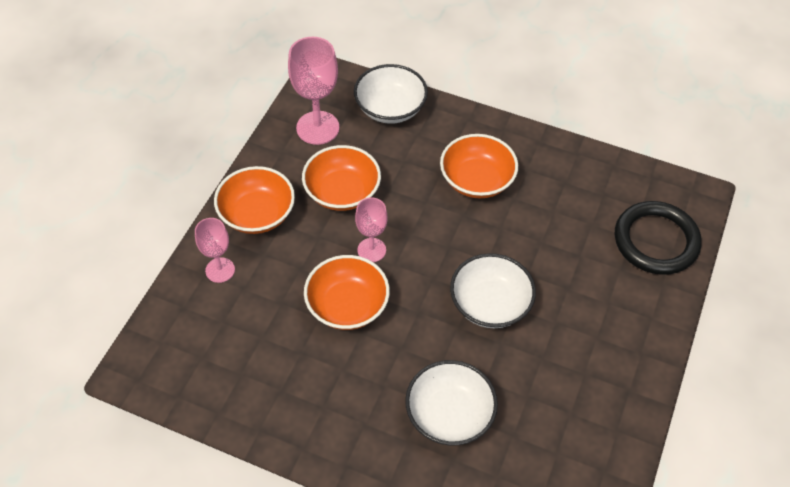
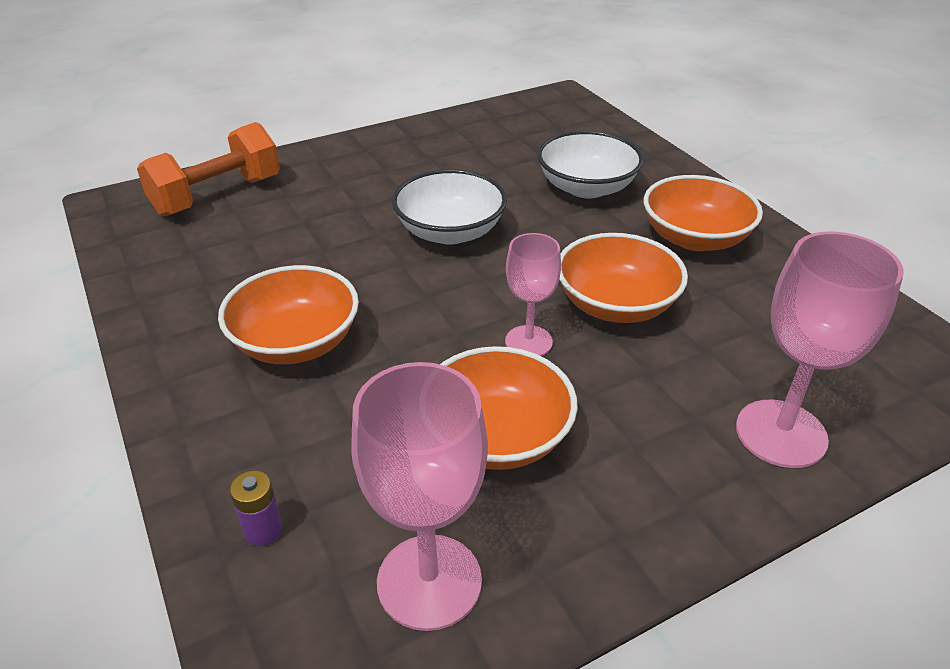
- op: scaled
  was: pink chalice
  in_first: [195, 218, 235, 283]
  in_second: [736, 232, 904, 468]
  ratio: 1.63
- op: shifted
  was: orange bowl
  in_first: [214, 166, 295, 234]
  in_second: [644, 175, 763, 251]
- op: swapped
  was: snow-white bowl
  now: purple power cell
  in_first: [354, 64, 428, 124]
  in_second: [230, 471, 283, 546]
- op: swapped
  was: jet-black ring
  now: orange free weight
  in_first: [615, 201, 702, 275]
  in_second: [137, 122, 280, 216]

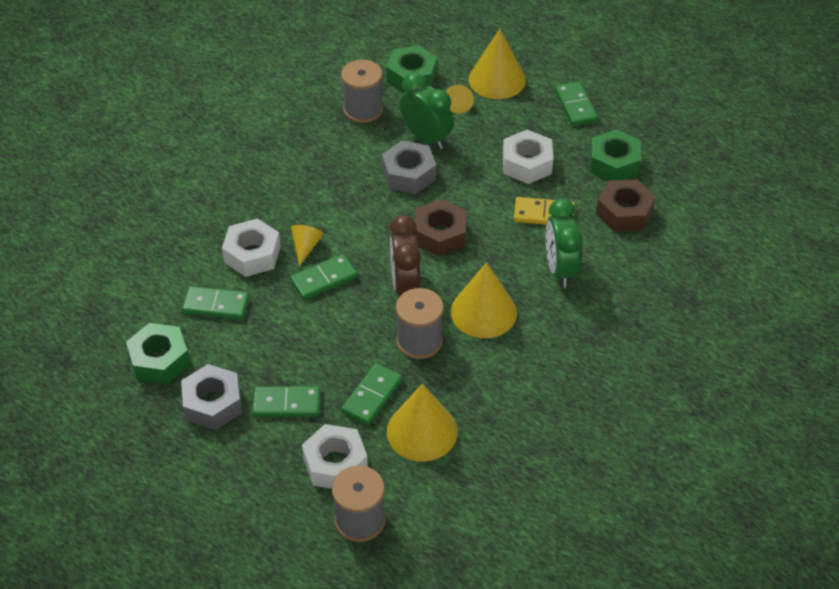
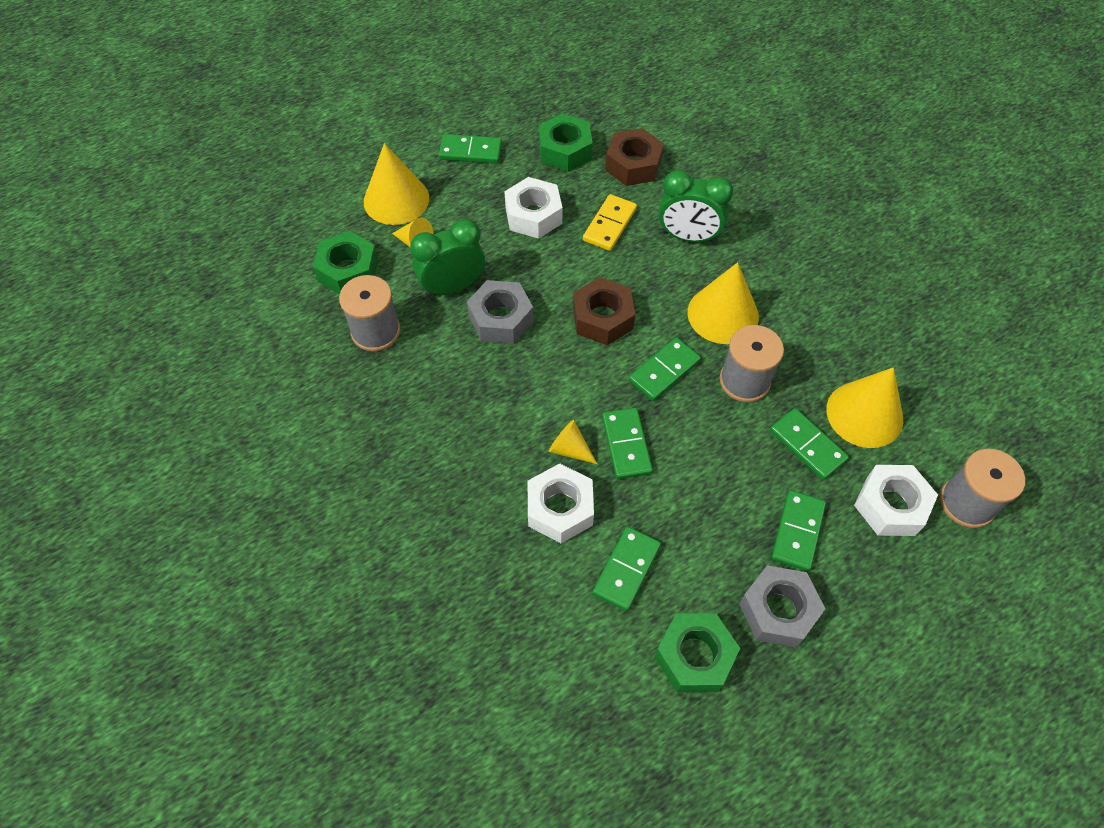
- op: swapped
  was: brown bedside clock
  now: emerald domino
  in_first: [389, 215, 421, 296]
  in_second: [629, 337, 701, 401]

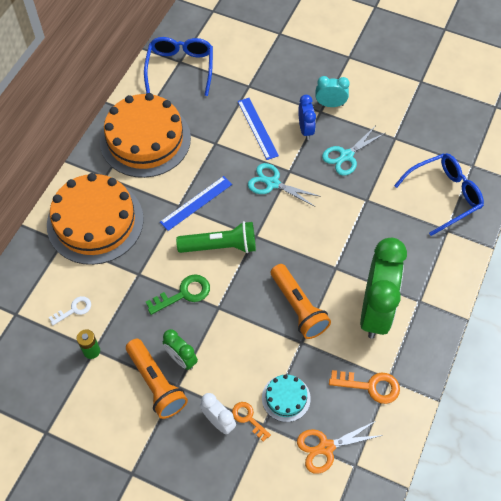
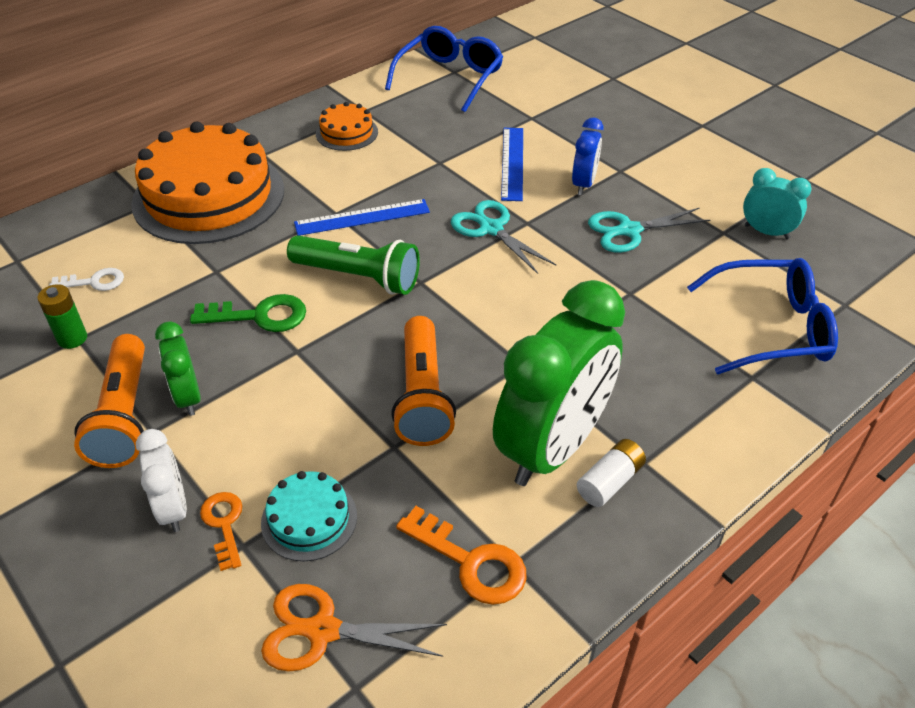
- op: scaled
  was: orange gateau
  in_first: [100, 93, 191, 178]
  in_second: [316, 102, 378, 151]
  ratio: 0.45
- op: shifted
  was: aqua bedside clock
  in_first: [315, 76, 350, 107]
  in_second: [743, 168, 812, 239]
- op: new
  now: snow-white power cell
  in_second: [577, 439, 646, 507]

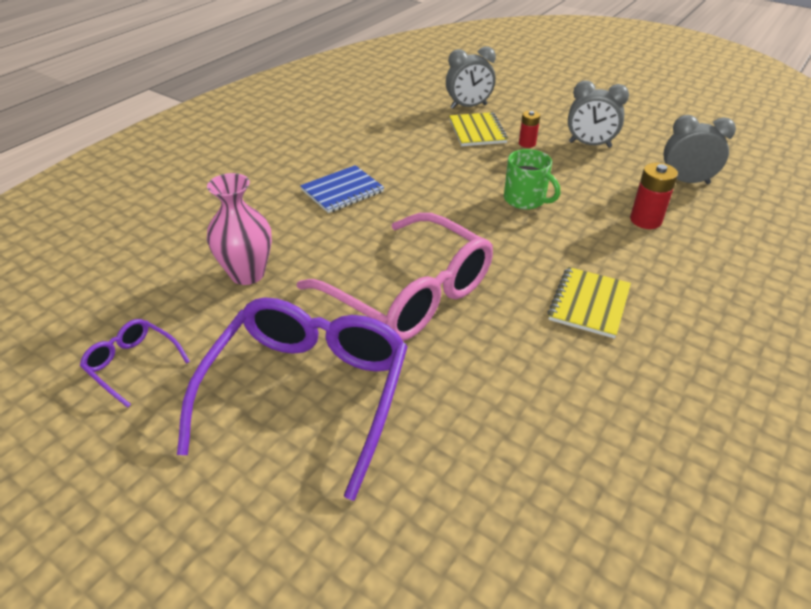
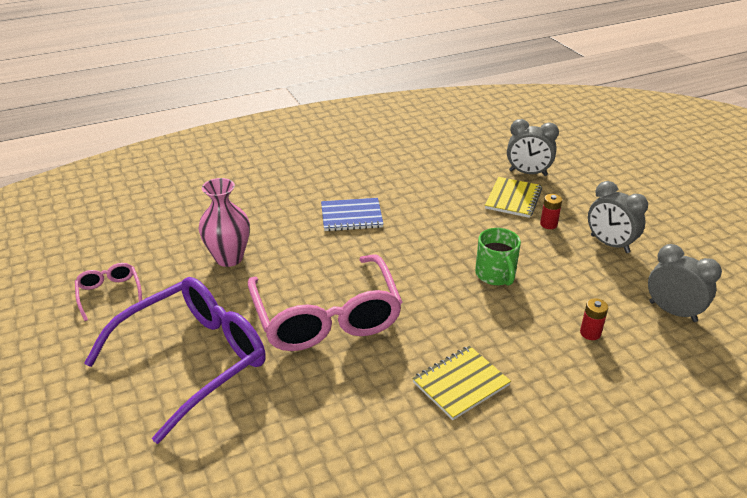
- op: repainted
  was: purple spectacles
  now: pink spectacles
  in_first: [80, 319, 190, 408]
  in_second: [75, 263, 142, 321]
- op: scaled
  was: crimson power cell
  in_first: [630, 163, 678, 229]
  in_second: [580, 298, 608, 340]
  ratio: 0.65

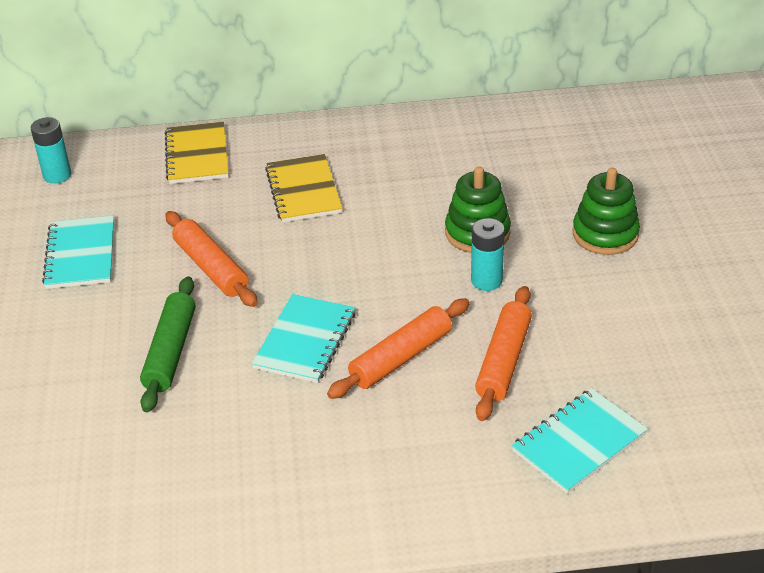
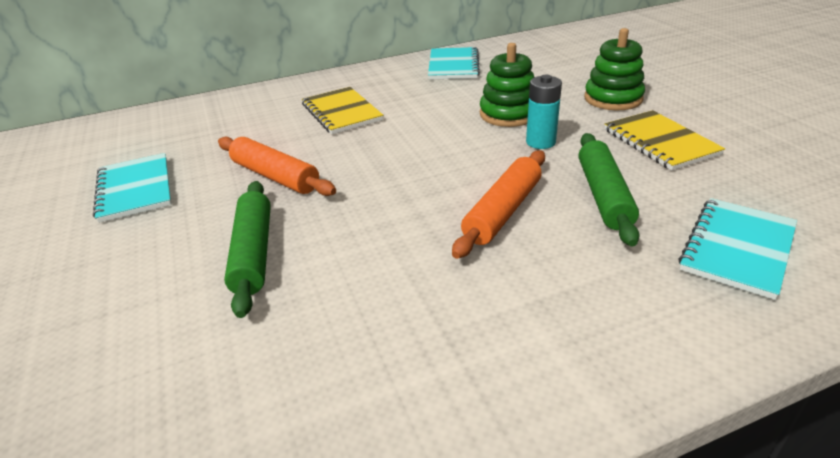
- op: gone
  was: aqua power cell
  in_first: [31, 117, 71, 184]
- op: shifted
  was: golden notepad
  in_first: [165, 122, 228, 184]
  in_second: [605, 110, 725, 171]
- op: shifted
  was: aqua notepad
  in_first: [252, 294, 355, 383]
  in_second: [428, 47, 480, 80]
- op: repainted
  was: orange rolling pin
  now: emerald rolling pin
  in_first: [475, 286, 532, 421]
  in_second: [579, 133, 640, 247]

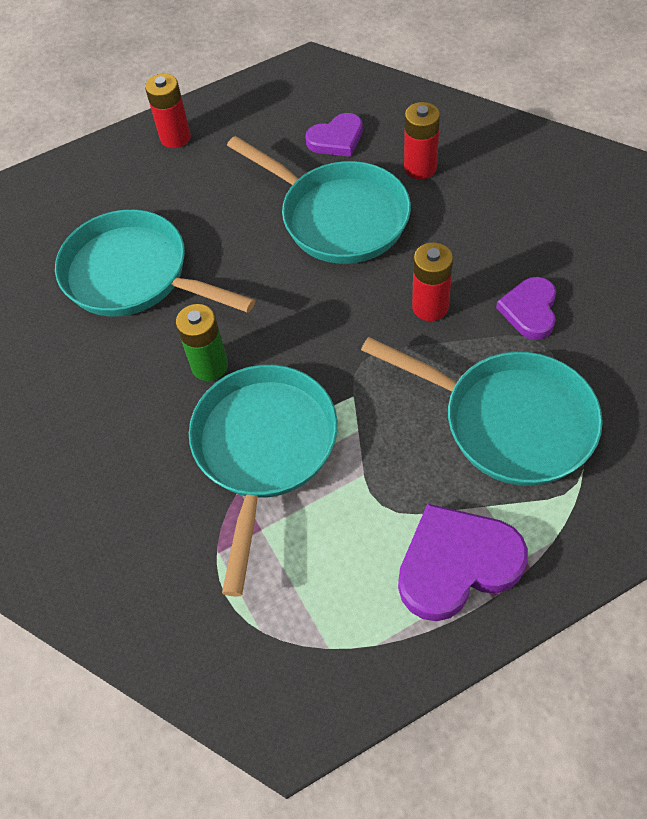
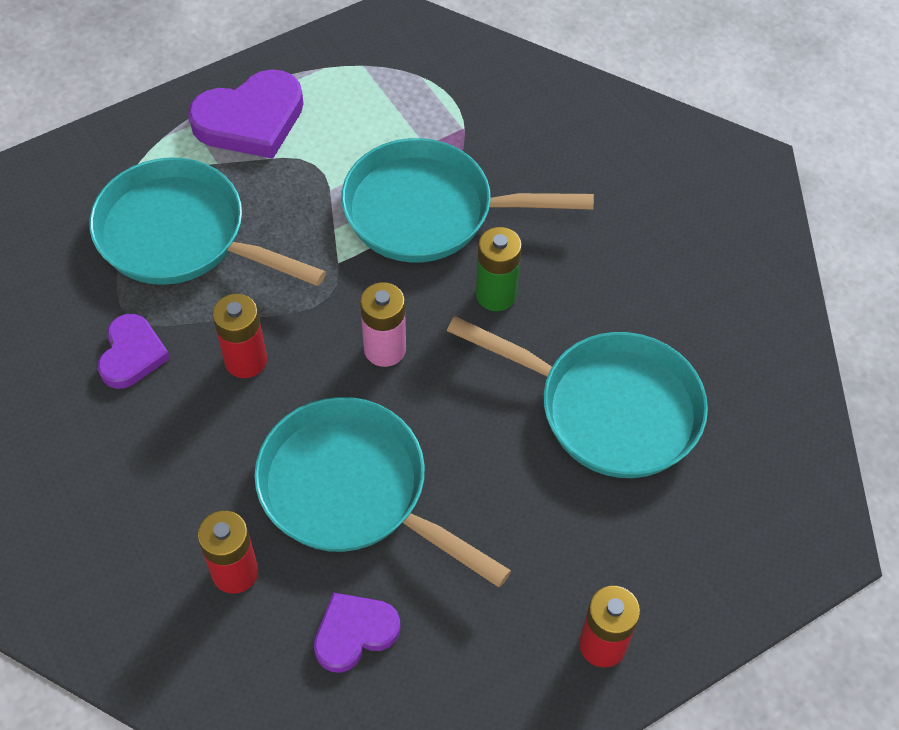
- op: rotated
  was: aqua skillet
  in_first: [189, 365, 338, 597]
  in_second: [341, 138, 594, 262]
  clockwise: 90
- op: new
  now: pink power cell
  in_second: [360, 282, 406, 367]

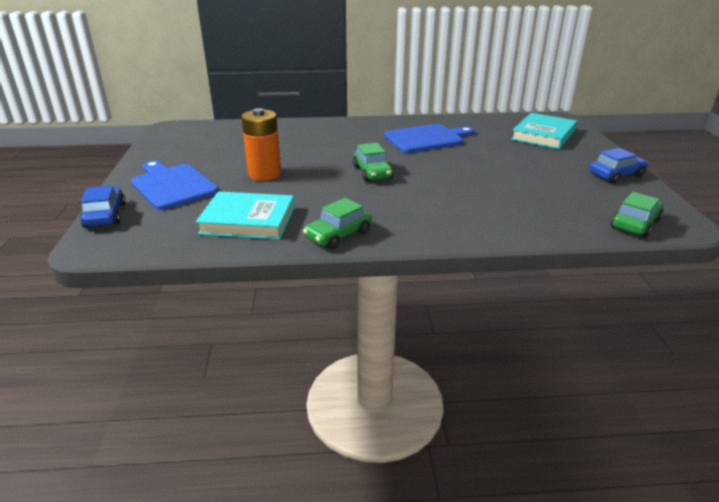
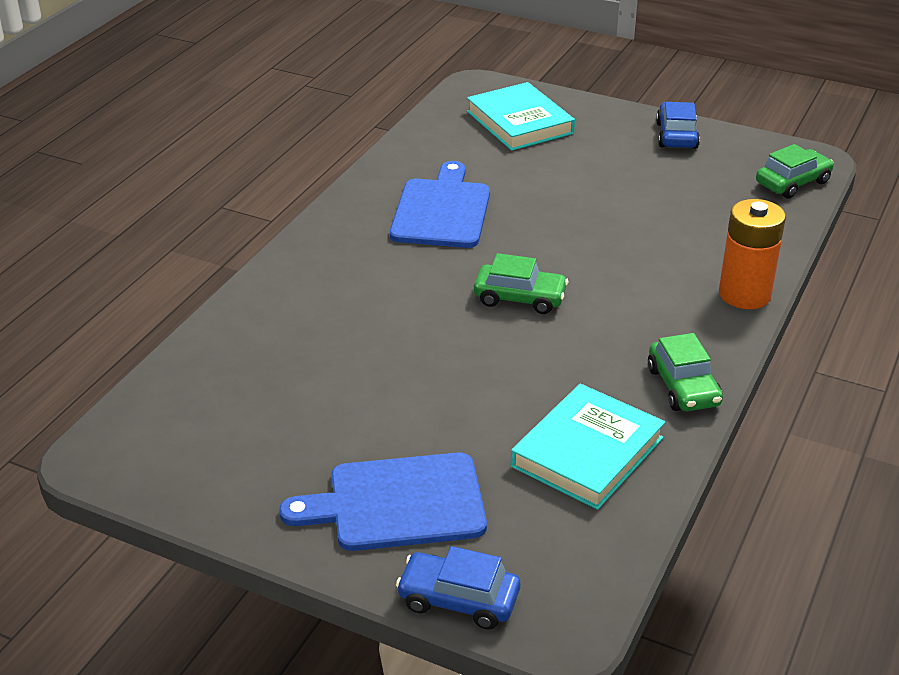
- op: shifted
  was: orange power cell
  in_first: [241, 108, 281, 181]
  in_second: [719, 199, 786, 309]
- op: rotated
  was: emerald car
  in_first: [611, 192, 663, 238]
  in_second: [756, 144, 834, 199]
  clockwise: 75

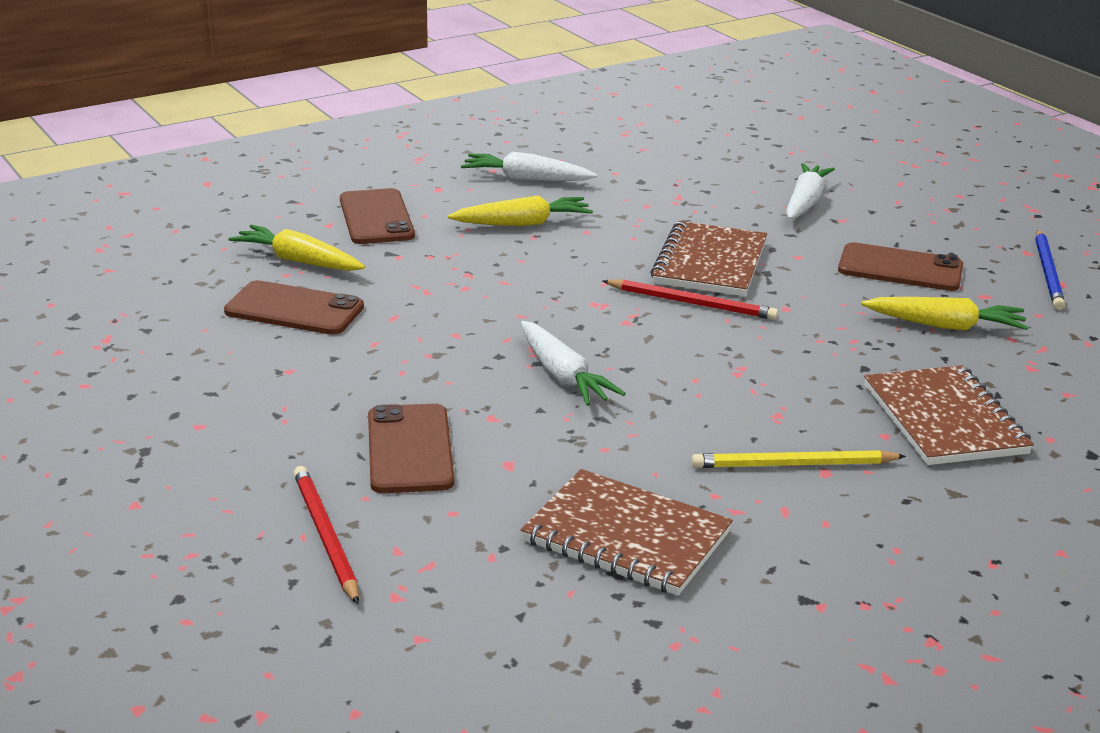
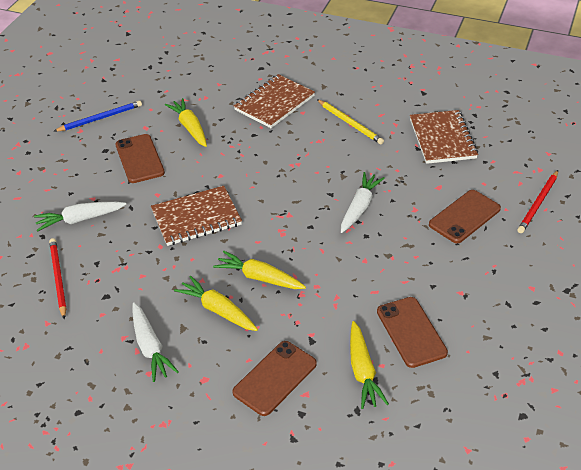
- op: shifted
  was: crimson wooden pencil
  in_first: [603, 279, 779, 320]
  in_second: [49, 238, 66, 319]
- op: new
  now: golden root vegetable
  in_second: [213, 251, 306, 289]

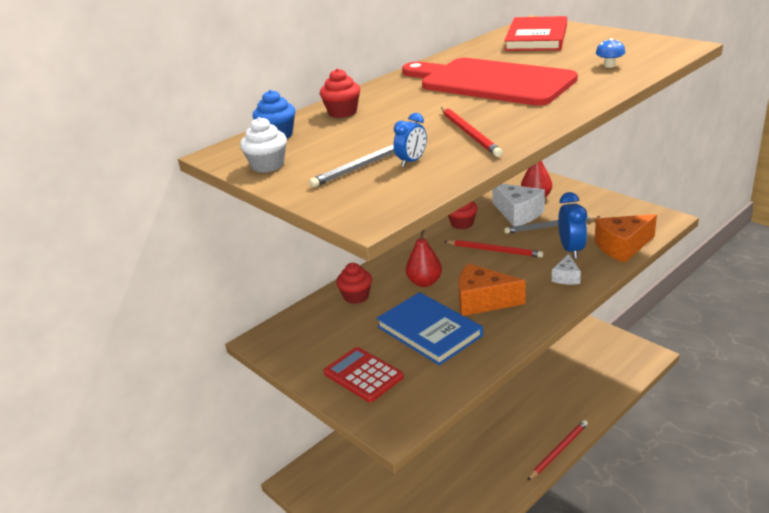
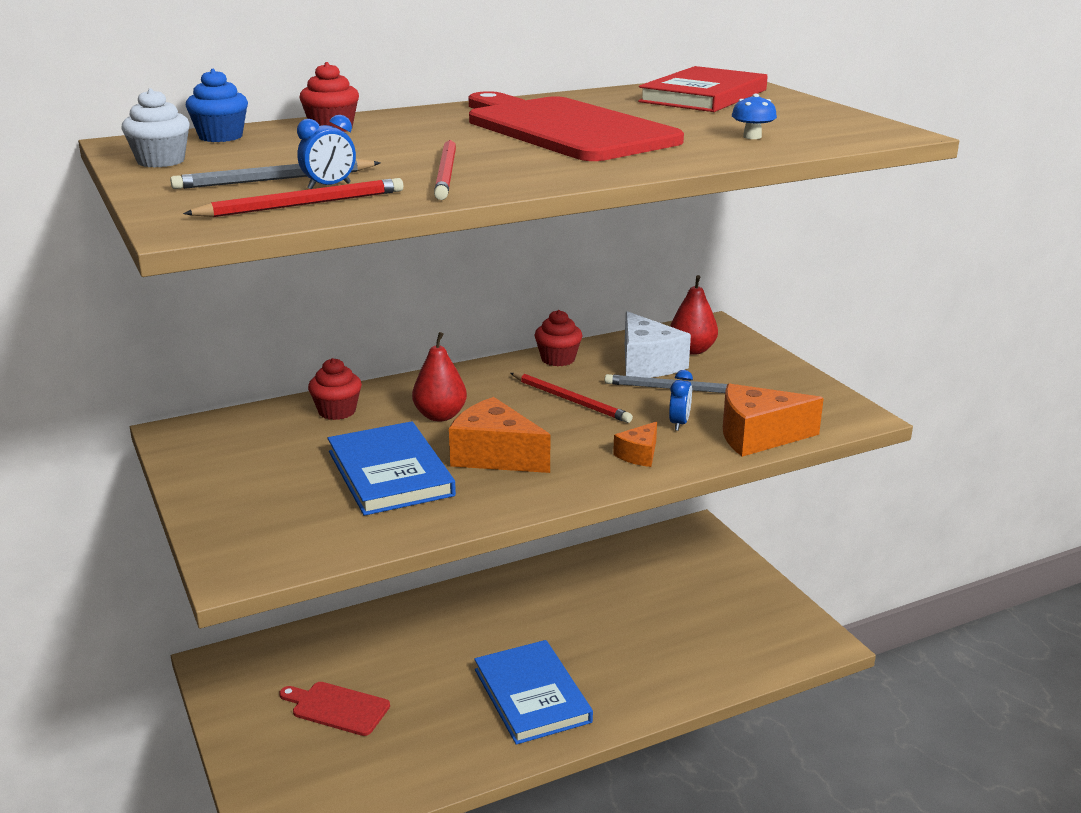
- op: gone
  was: crimson adding machine
  in_first: [324, 347, 404, 402]
- op: shifted
  was: crimson wooden pencil
  in_first: [527, 420, 588, 481]
  in_second: [183, 178, 403, 217]
- op: repainted
  was: snow-white cheese
  now: orange cheese
  in_first: [552, 254, 581, 285]
  in_second: [613, 421, 657, 467]
- op: scaled
  was: cobalt bedside clock
  in_first: [558, 192, 587, 259]
  in_second: [669, 370, 693, 431]
  ratio: 0.59
- op: new
  now: crimson cutting board
  in_second: [279, 682, 390, 736]
- op: new
  now: cobalt book
  in_second: [474, 640, 593, 745]

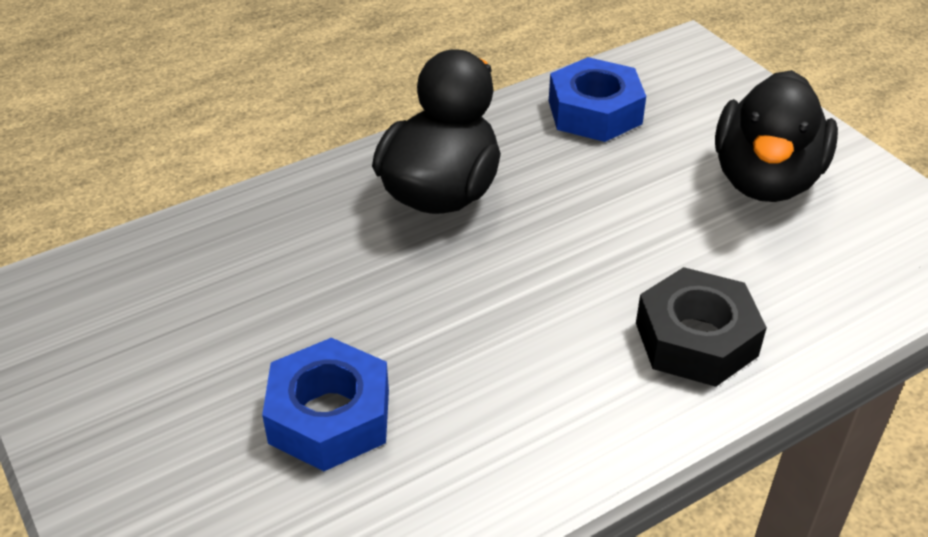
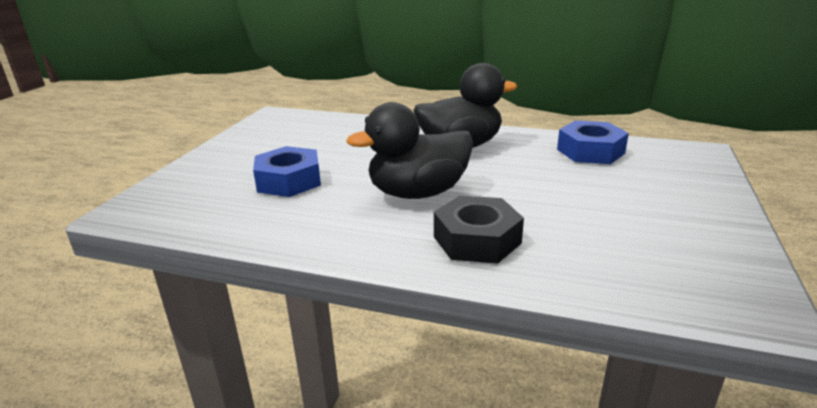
- op: shifted
  was: jet-black duck
  in_first: [715, 70, 838, 202]
  in_second: [346, 102, 474, 199]

